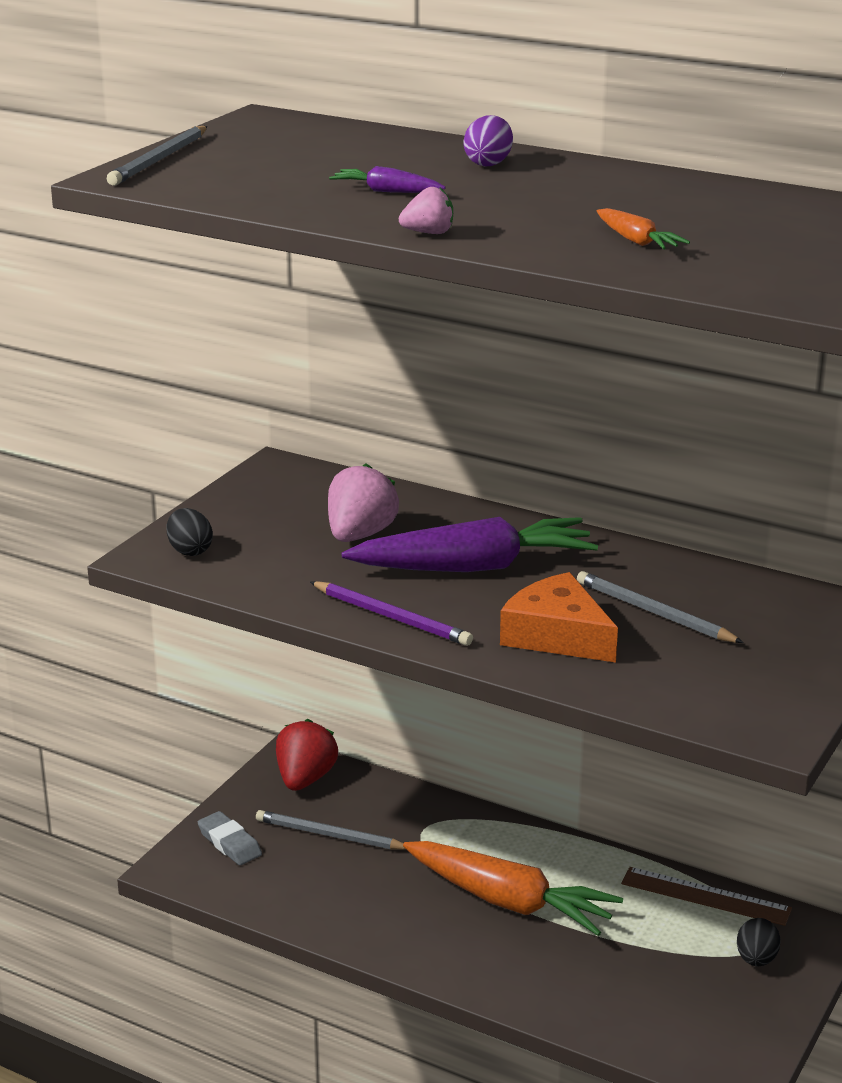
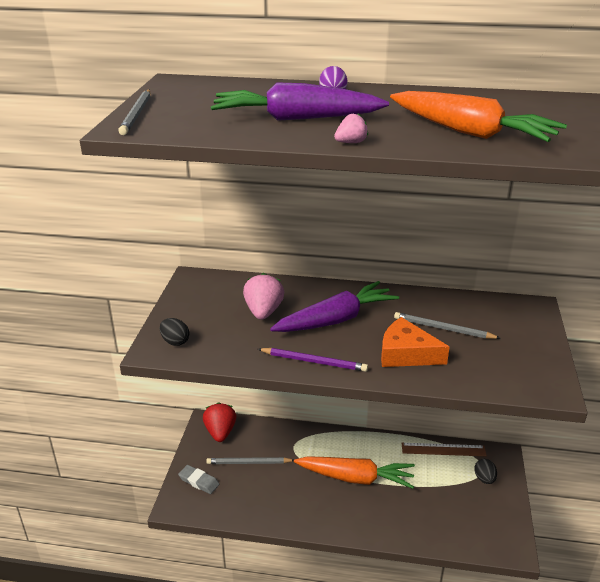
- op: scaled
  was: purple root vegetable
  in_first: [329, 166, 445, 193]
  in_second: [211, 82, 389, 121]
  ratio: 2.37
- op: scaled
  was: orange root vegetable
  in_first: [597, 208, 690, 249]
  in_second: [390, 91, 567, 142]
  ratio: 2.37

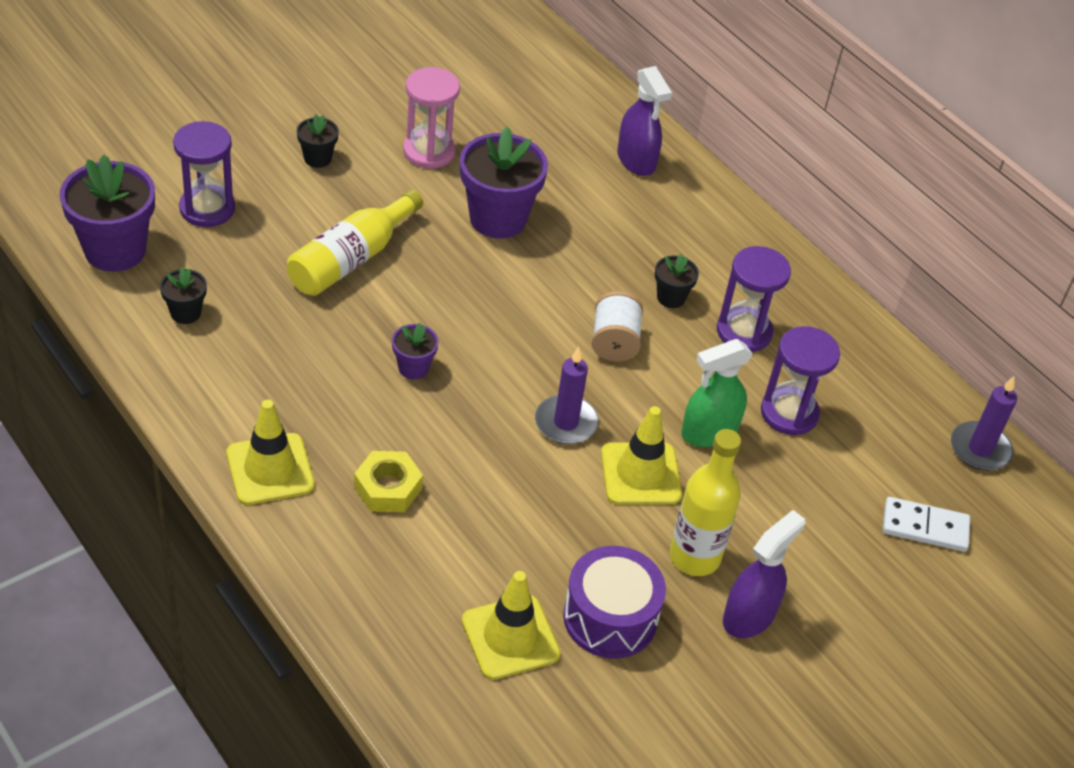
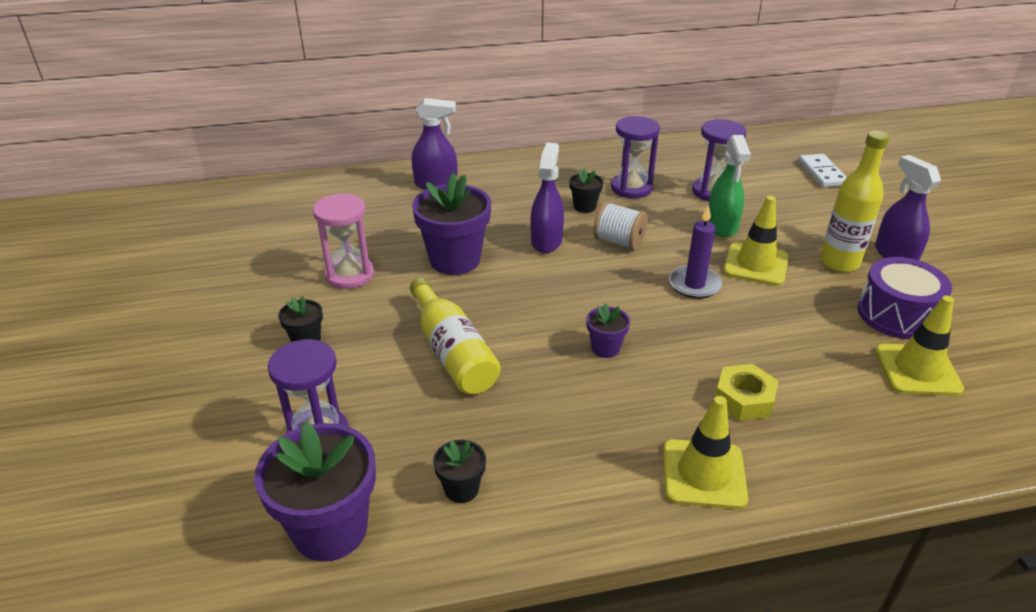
- op: rotated
  was: snow-white domino
  in_first: [883, 497, 970, 552]
  in_second: [799, 154, 847, 187]
  clockwise: -45
- op: gone
  was: purple candle
  in_first: [951, 376, 1017, 471]
- op: new
  now: purple sprayer
  in_second: [531, 143, 564, 253]

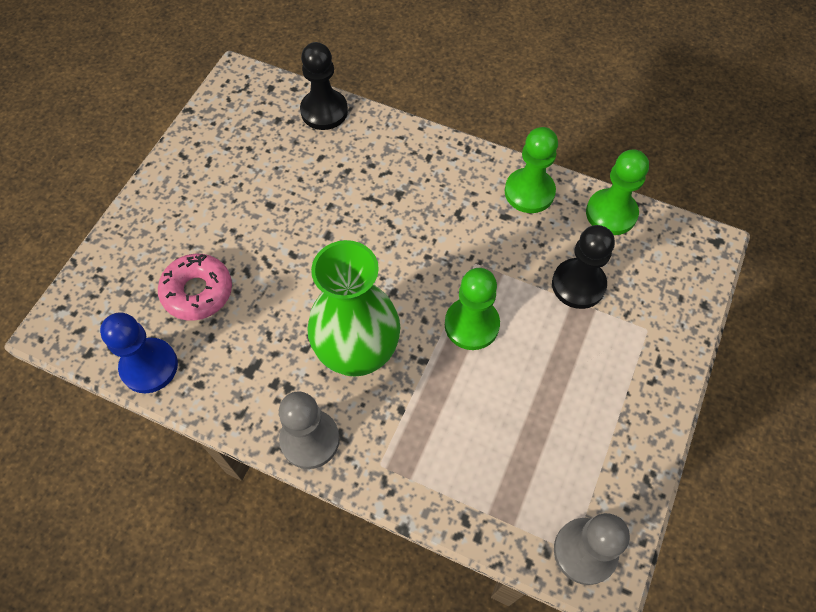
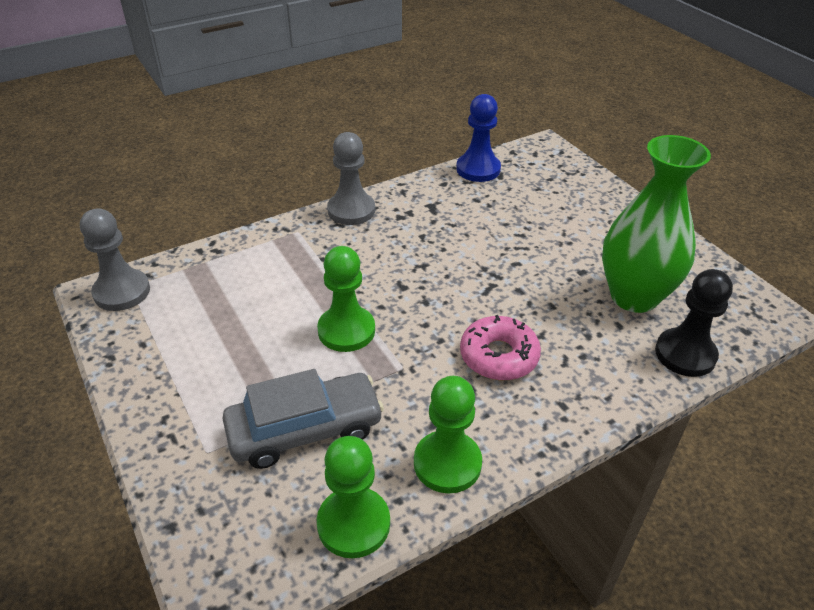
- op: shifted
  was: pink donut
  in_first: [158, 254, 232, 321]
  in_second: [460, 315, 541, 380]
- op: shifted
  was: emerald flower vase
  in_first: [307, 240, 400, 376]
  in_second: [602, 135, 711, 313]
- op: swapped
  was: jet-black pawn
  now: grey car
  in_first: [552, 225, 615, 309]
  in_second: [222, 369, 384, 469]

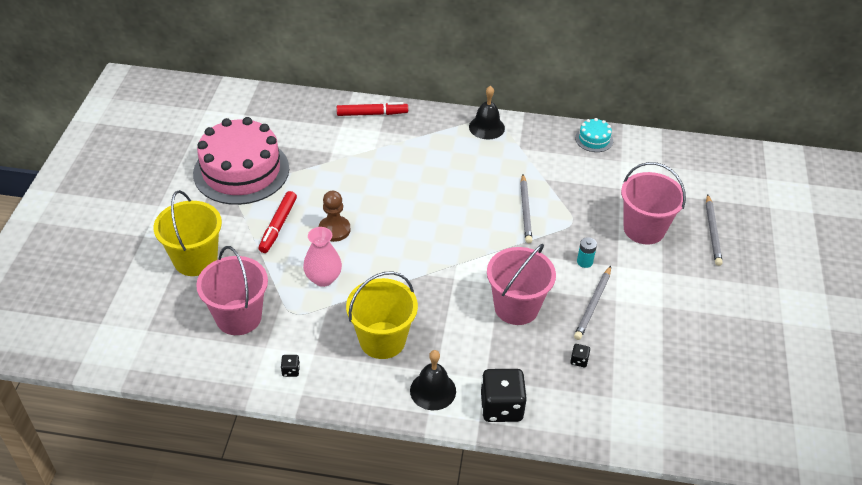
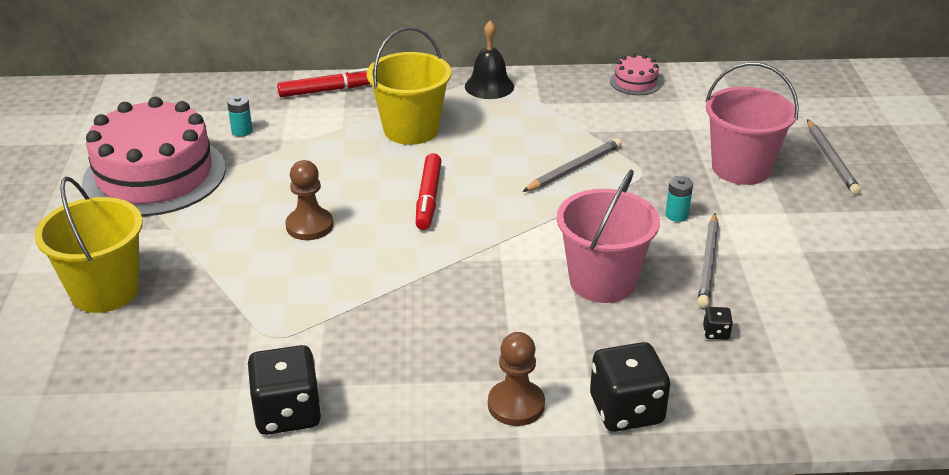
- op: gone
  was: pink sand bucket
  in_first: [196, 246, 268, 335]
- op: shifted
  was: crimson felt pen
  in_first: [259, 191, 297, 253]
  in_second: [416, 153, 442, 230]
- op: scaled
  was: jet-black dice
  in_first: [281, 355, 300, 377]
  in_second: [247, 345, 321, 435]
  ratio: 2.34
- op: gone
  was: pink flower vase
  in_first: [303, 227, 342, 287]
- op: shifted
  was: golden sand bucket
  in_first: [346, 272, 418, 359]
  in_second: [367, 27, 451, 145]
- op: swapped
  was: jet-black bell
  now: brown pawn
  in_first: [410, 350, 456, 410]
  in_second: [488, 332, 545, 426]
- op: rotated
  was: grey wooden pencil
  in_first: [520, 174, 532, 243]
  in_second: [522, 138, 622, 192]
  clockwise: -120
- op: repainted
  was: aqua gateau
  now: pink gateau
  in_first: [575, 118, 613, 152]
  in_second: [610, 54, 662, 95]
- op: new
  now: aqua power cell
  in_second: [227, 95, 253, 137]

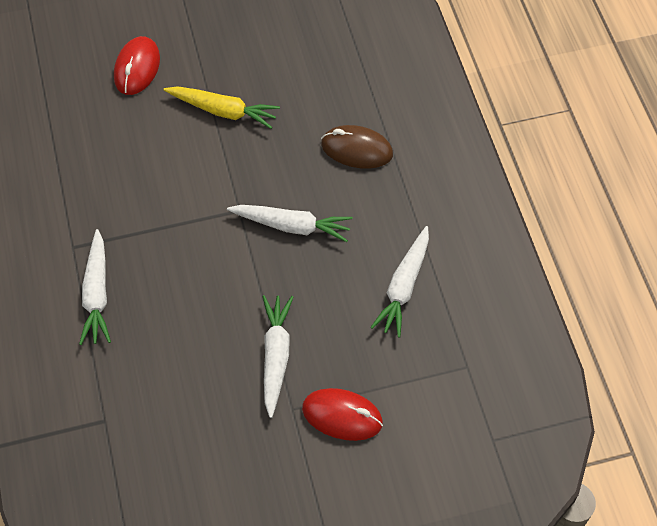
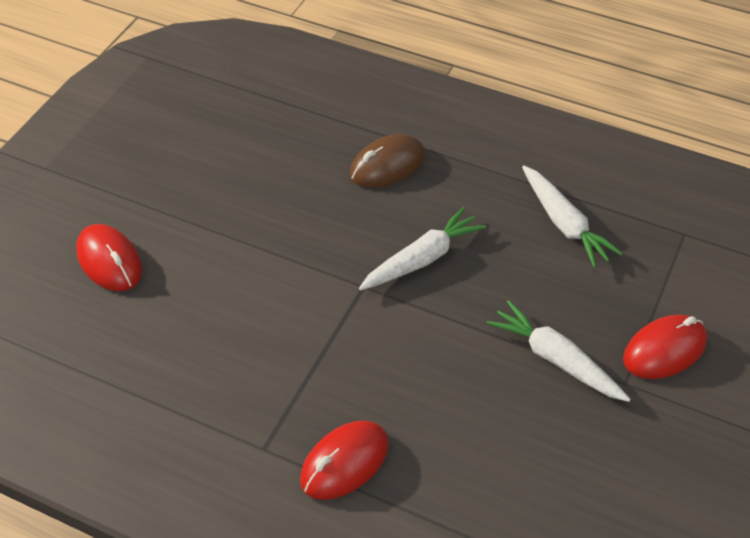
- op: swapped
  was: snow-white root vegetable
  now: crimson computer mouse
  in_first: [79, 229, 111, 345]
  in_second: [300, 421, 389, 500]
- op: gone
  was: golden root vegetable
  in_first: [164, 86, 280, 129]

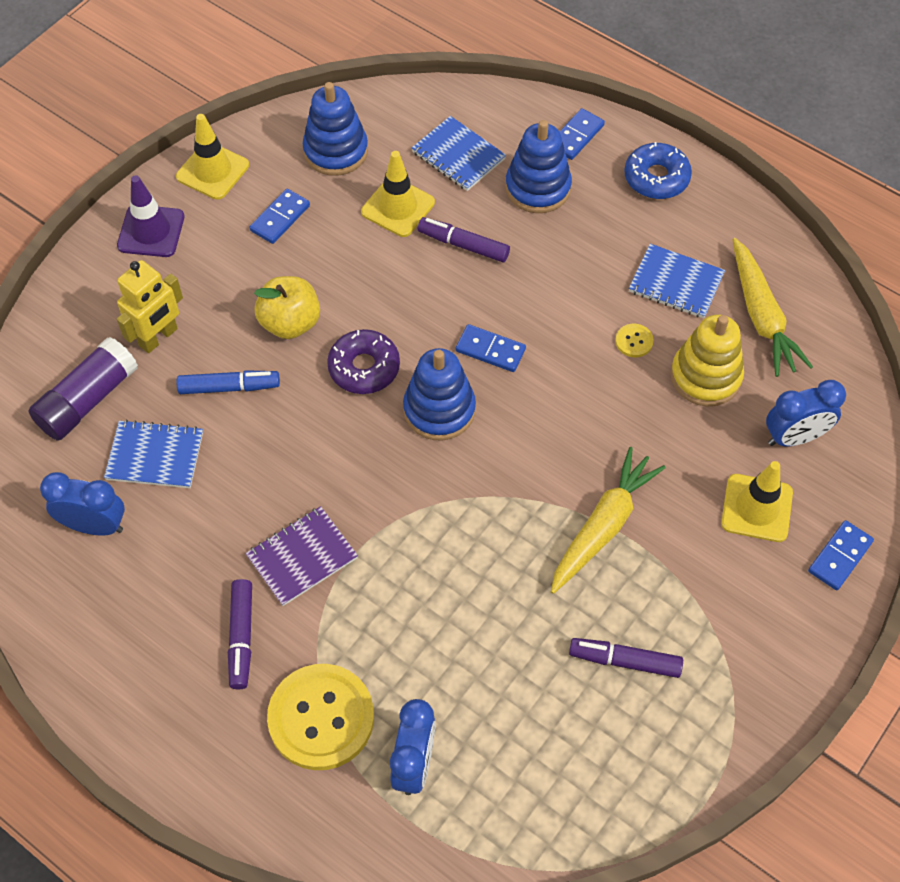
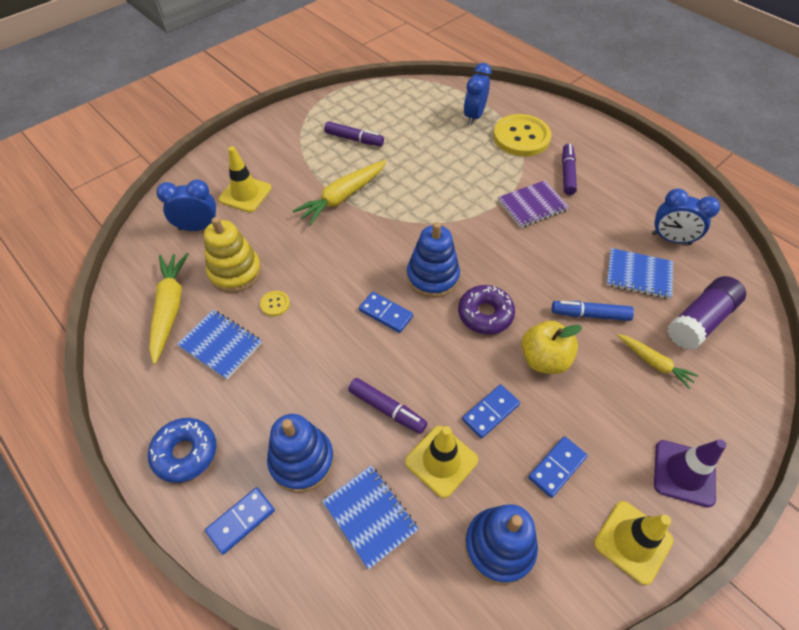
- op: swapped
  was: golden robot
  now: golden root vegetable
  in_first: [117, 260, 183, 353]
  in_second: [617, 334, 698, 389]
- op: shifted
  was: cobalt domino
  in_first: [808, 520, 874, 590]
  in_second: [462, 385, 520, 439]

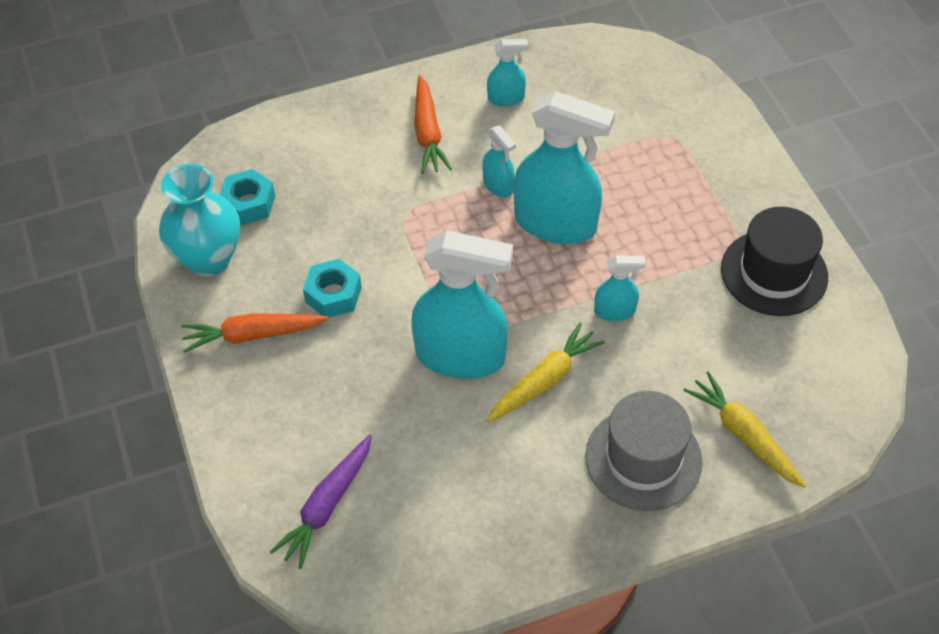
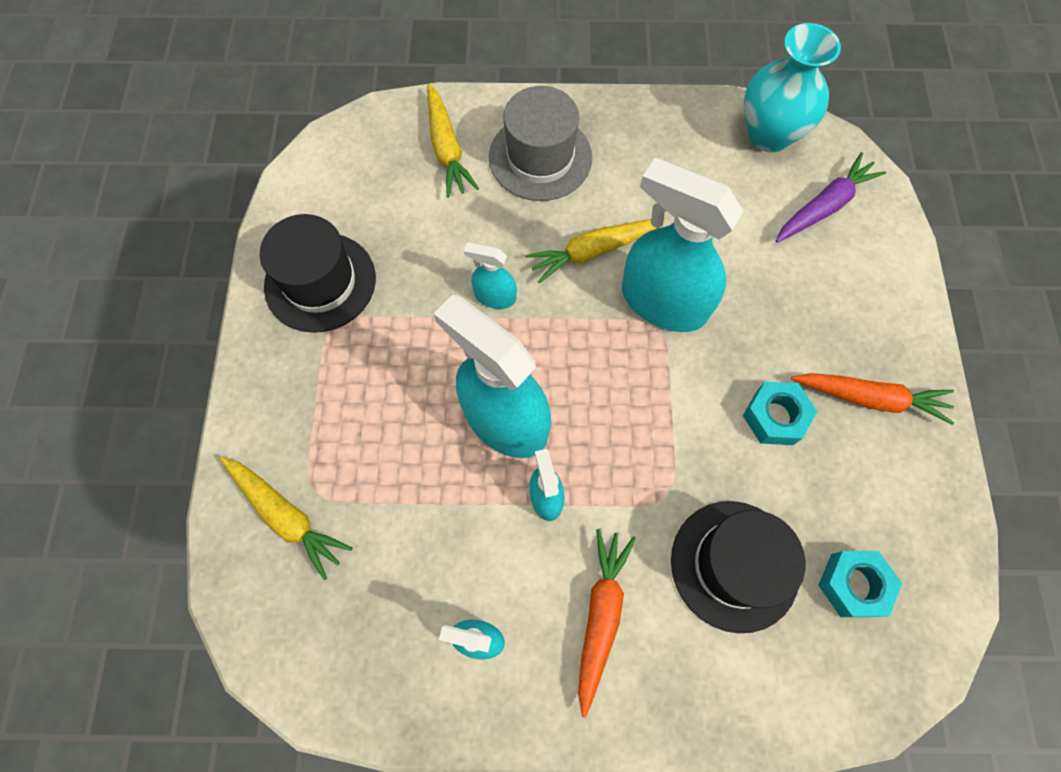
- op: shifted
  was: aqua flower vase
  in_first: [159, 164, 240, 276]
  in_second: [744, 23, 841, 152]
- op: new
  now: golden root vegetable
  in_second: [220, 457, 352, 580]
- op: new
  now: jet-black hat
  in_second: [671, 501, 806, 633]

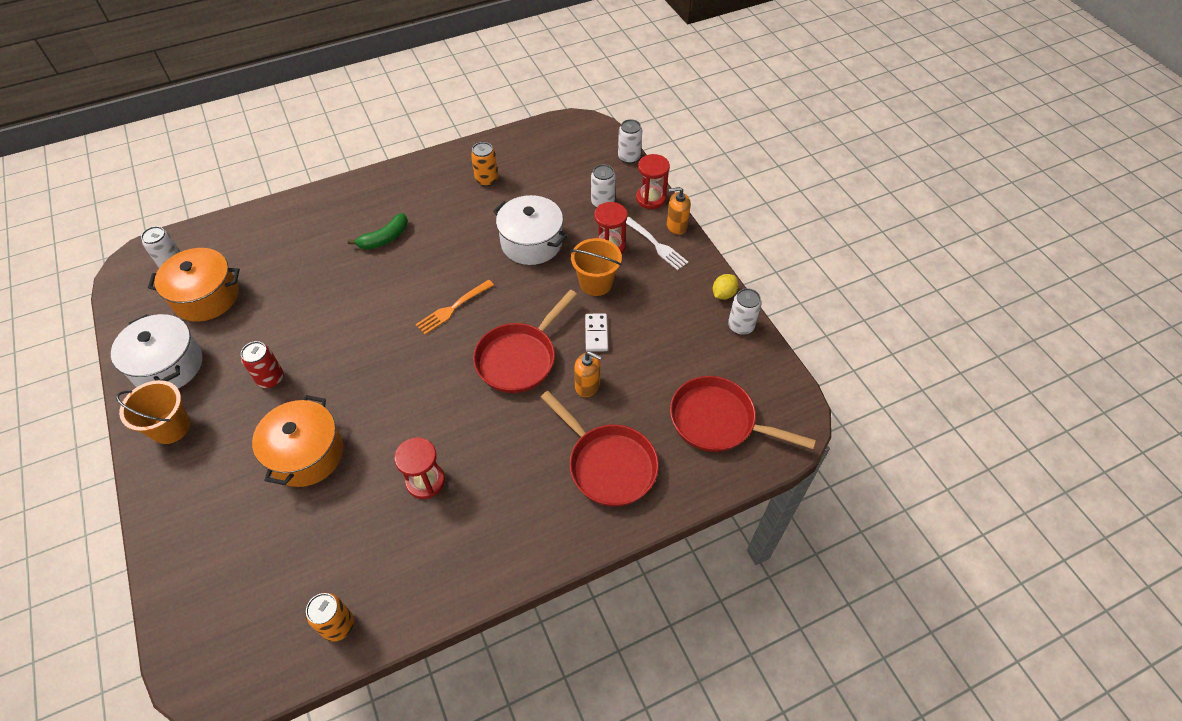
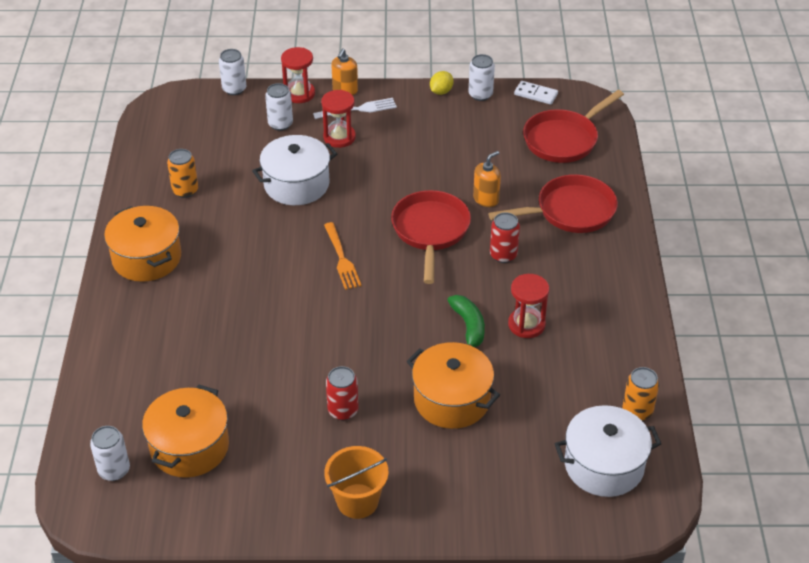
- op: shifted
  was: snow-white pot
  in_first: [111, 314, 202, 388]
  in_second: [555, 405, 661, 497]
- op: shifted
  was: emerald banana fruit
  in_first: [348, 213, 407, 249]
  in_second: [447, 295, 485, 347]
- op: rotated
  was: crimson skillet
  in_first: [473, 290, 577, 393]
  in_second: [391, 190, 471, 284]
  clockwise: -150
- op: gone
  was: orange sand bucket
  in_first: [571, 238, 622, 296]
- op: shifted
  was: snow-white domino
  in_first: [585, 313, 608, 352]
  in_second: [514, 81, 558, 105]
- op: rotated
  was: golden citrus fruit
  in_first: [713, 274, 739, 300]
  in_second: [430, 71, 454, 95]
  clockwise: 60
- op: new
  now: orange pot
  in_second: [104, 206, 181, 282]
- op: new
  now: crimson can
  in_second: [490, 212, 520, 263]

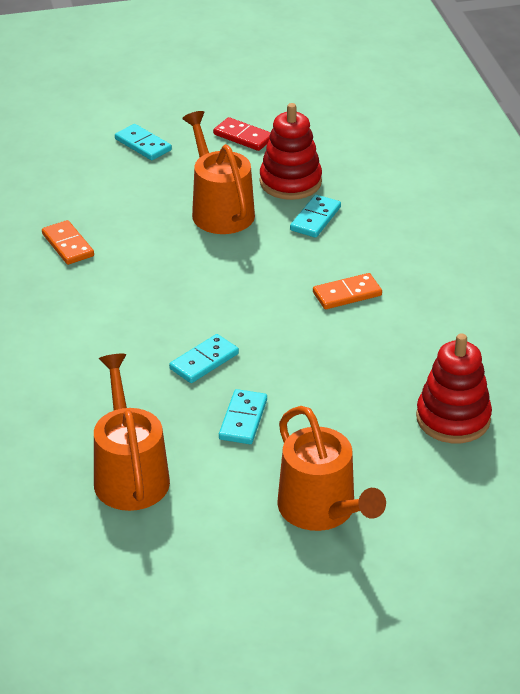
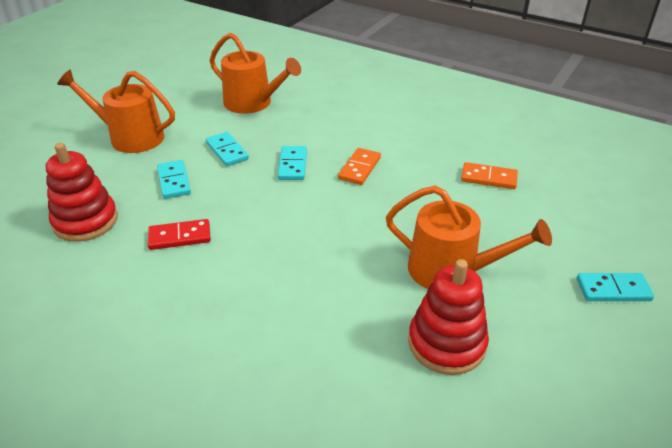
- op: shifted
  was: crimson domino
  in_first: [213, 117, 271, 151]
  in_second: [148, 219, 211, 250]
- op: shifted
  was: aqua domino
  in_first: [290, 195, 341, 238]
  in_second: [157, 160, 191, 199]
- op: shifted
  was: orange domino
  in_first: [313, 273, 382, 309]
  in_second: [338, 148, 381, 185]

